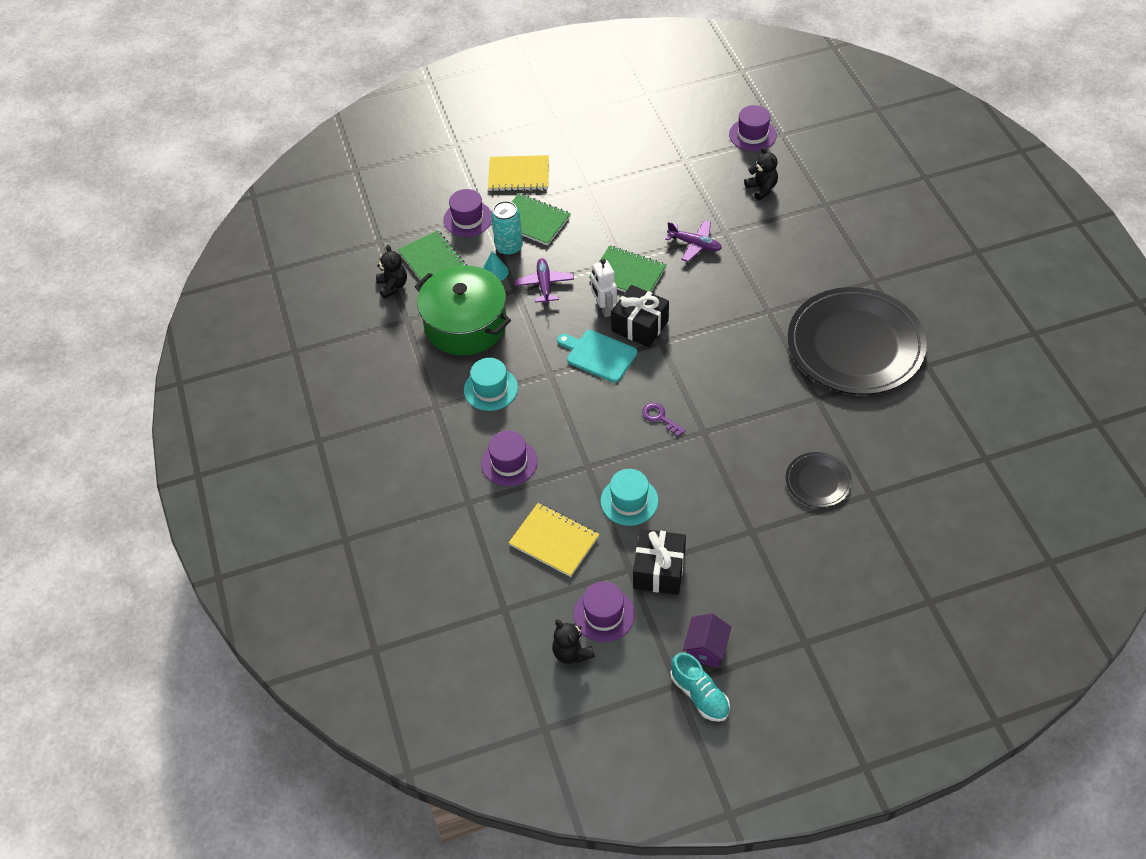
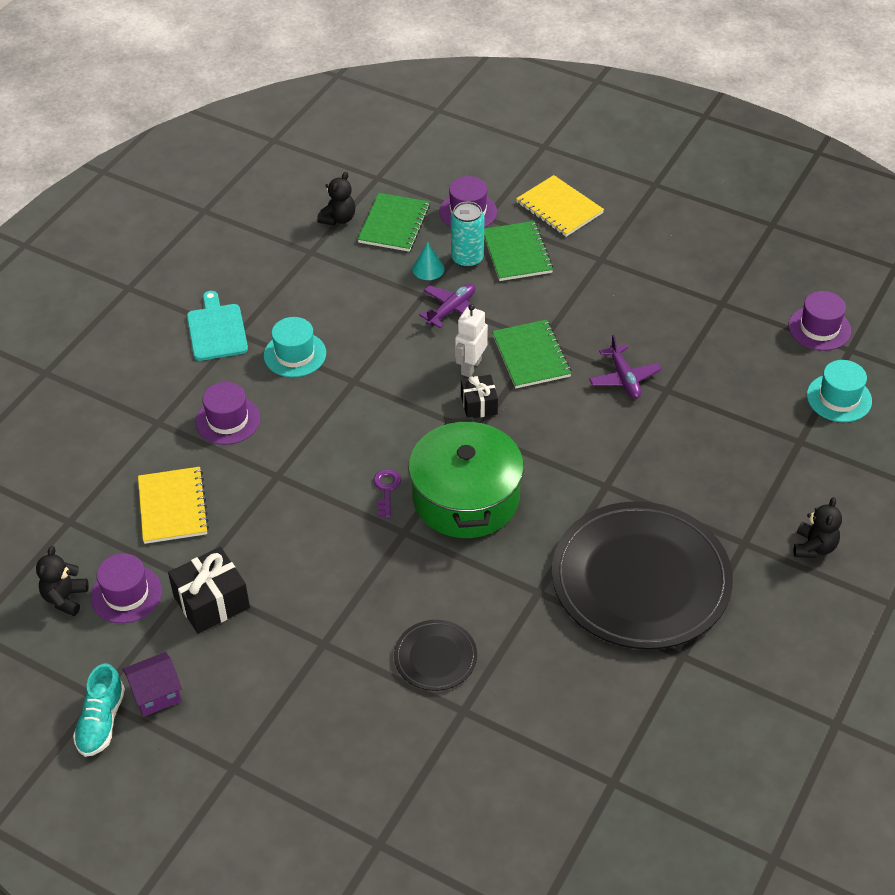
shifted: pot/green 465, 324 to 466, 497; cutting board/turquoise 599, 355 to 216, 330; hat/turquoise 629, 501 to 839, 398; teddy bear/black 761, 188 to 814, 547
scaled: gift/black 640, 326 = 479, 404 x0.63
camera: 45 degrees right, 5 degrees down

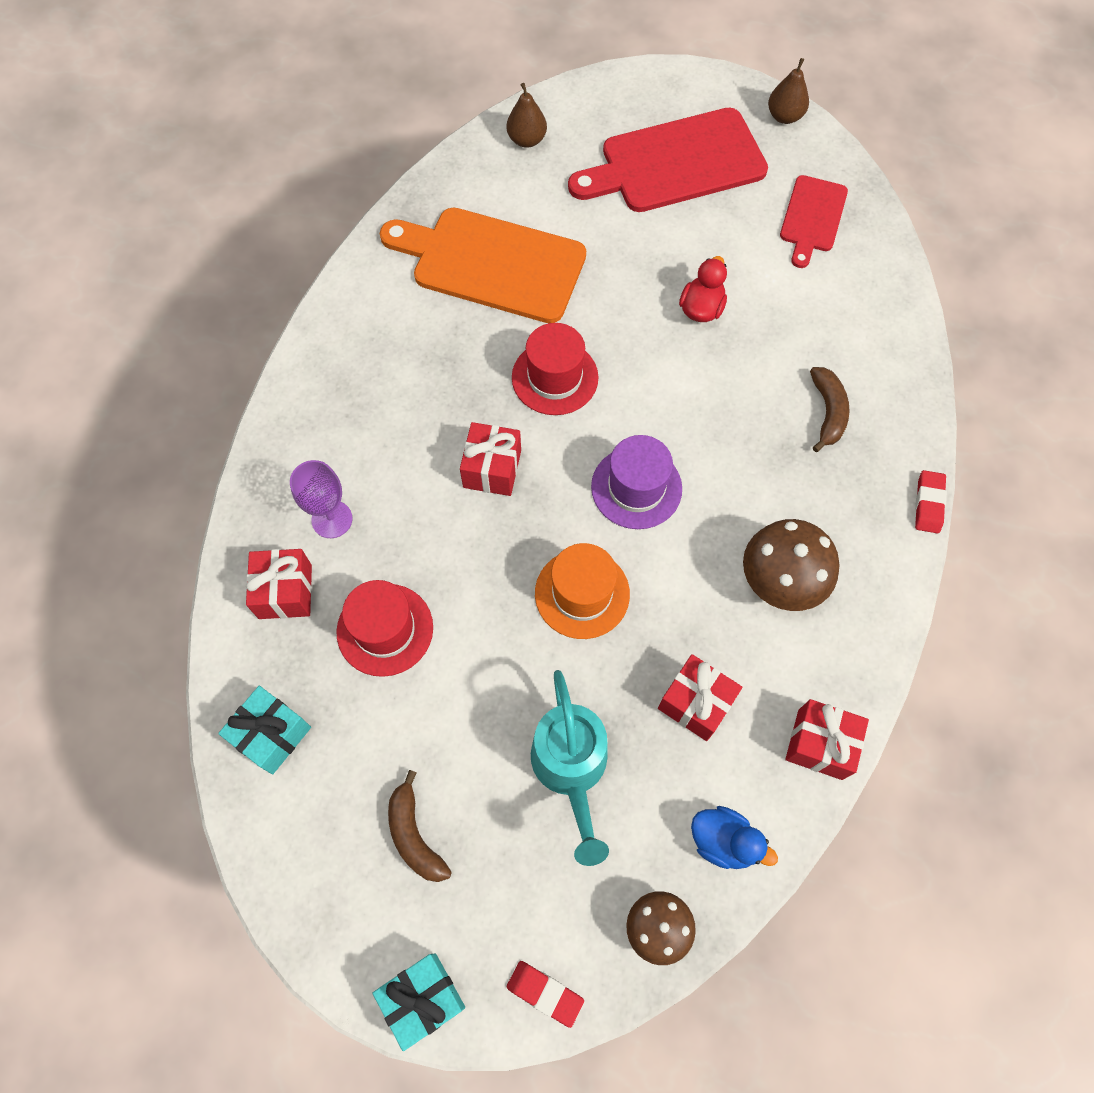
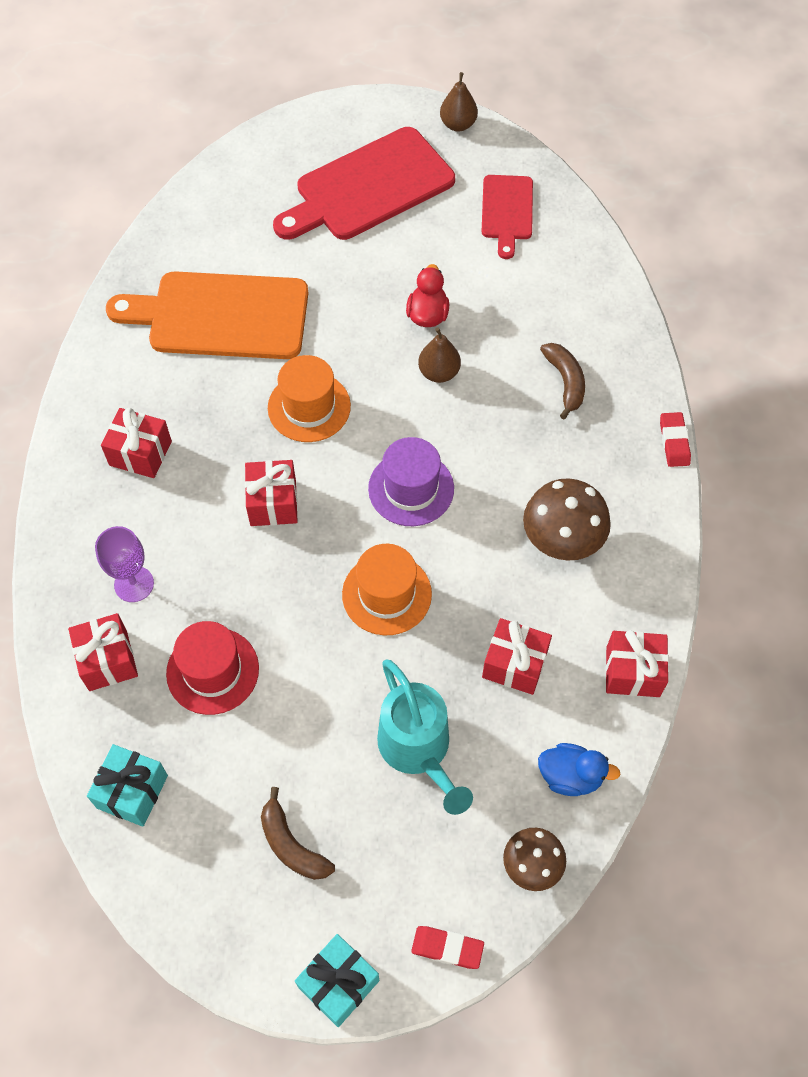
new: gift/red 140, 453
shifted: pear/brown 527, 140 to 439, 372
repainted: hat/red 555, 377 to hat/orange 309, 407
camera: 15 degrees left, 5 degrees down

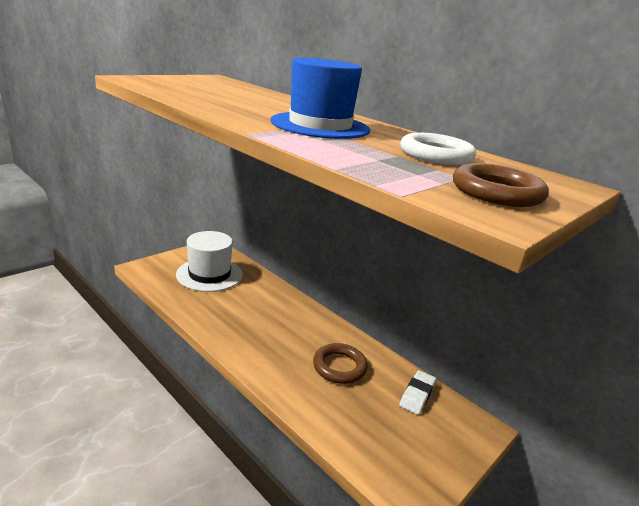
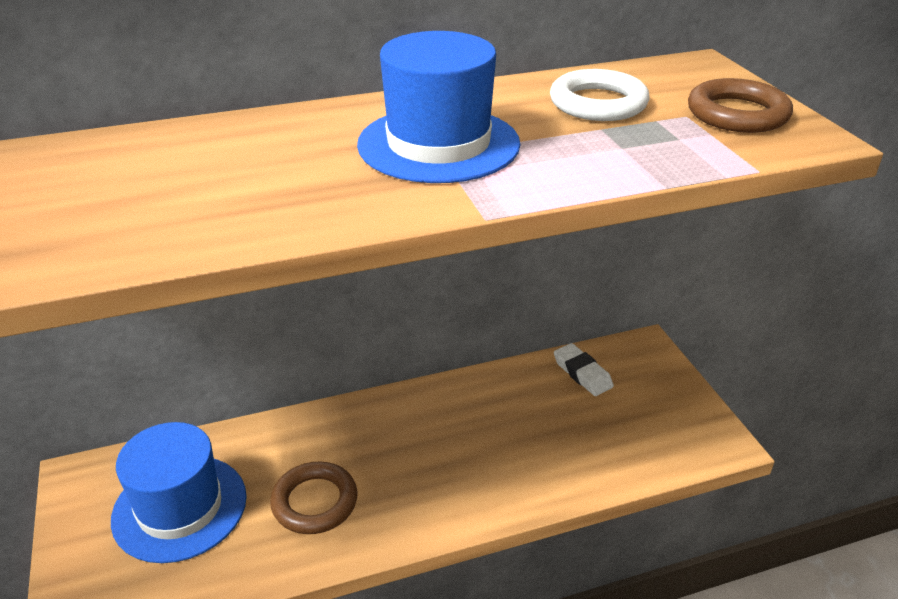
shifted: ring/brown 339, 367 to 315, 502
repainted: hat/white 209, 274 to hat/blue 180, 507
camera: 60 degrees left, 10 degrees up

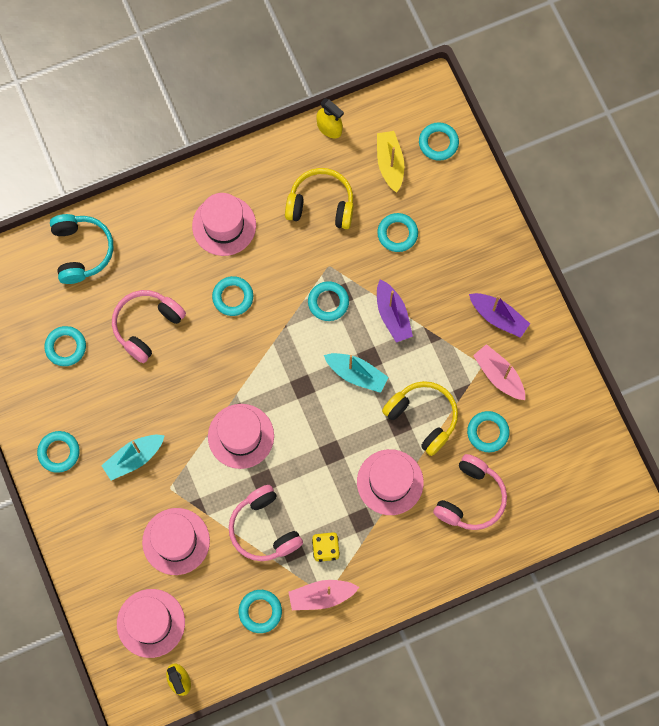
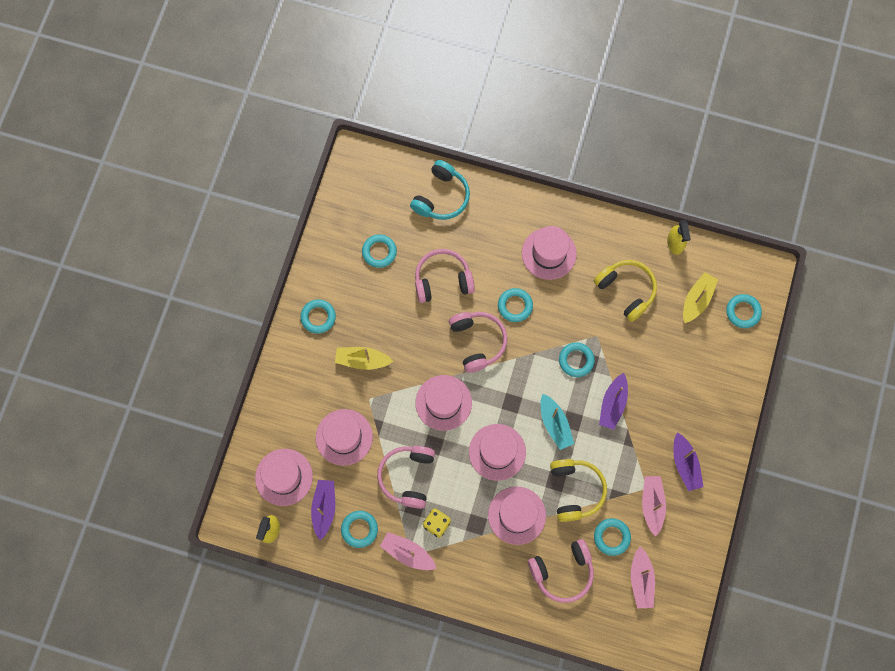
gone: ring/turquoise 397, 234
new: boat/purple 324, 508; headphones/pink 477, 342; hat/pink 497, 452; boat/pink 641, 580
repainted: boat/turquoise 134, 458 to boat/yellow 362, 360
camera: 40 degrees right, 0 degrees up

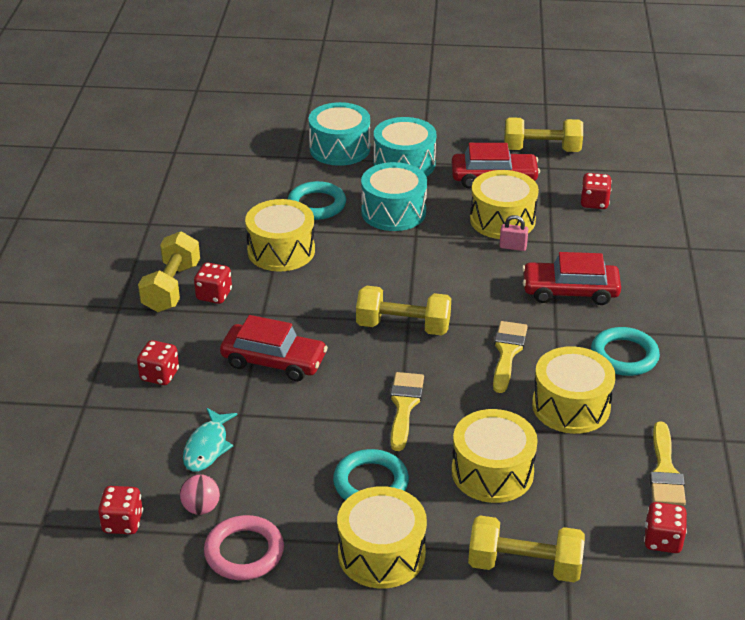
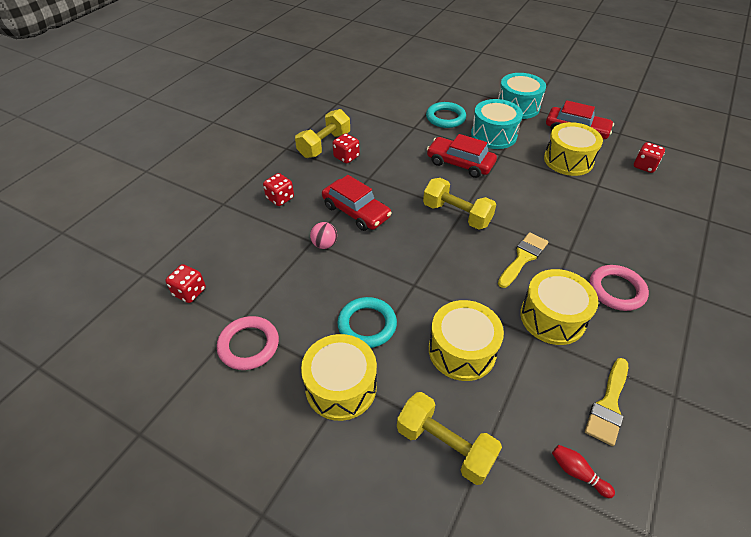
gone: fish/turquoise 207, 447; drum/yellow 281, 251; drum/turquoise 339, 149; brush/yellow 404, 406; padlock/pink 513, 247; dumbbell/yellow 541, 150
shifted: ball/pink 201, 508 to 324, 244; car/red 570, 291 to 460, 163
swapped: dice/red 662, 540 to bowling pin/red 577, 473
repainted: ring/turquoise 624, 356 to ring/pink 616, 290
camera: 25 degrees right, 10 degrees up

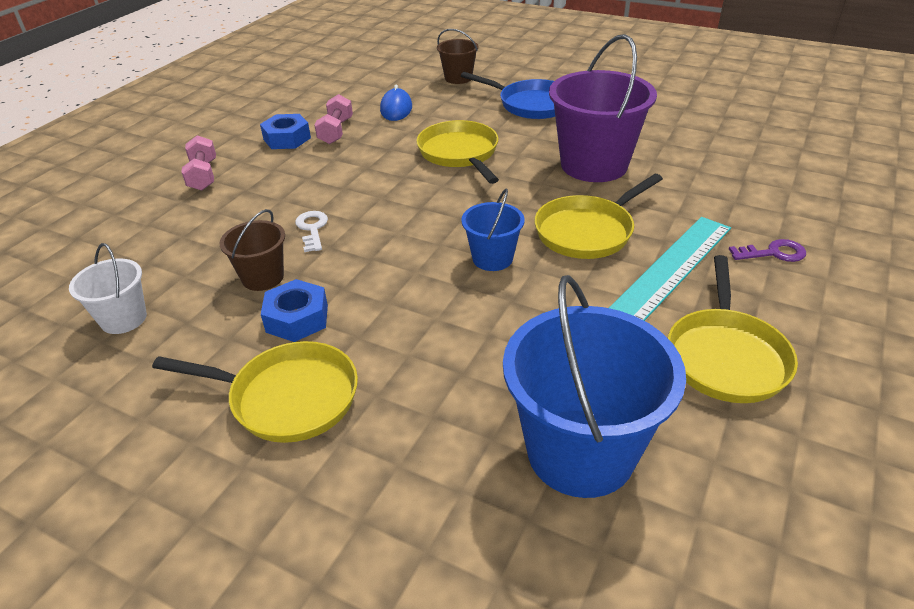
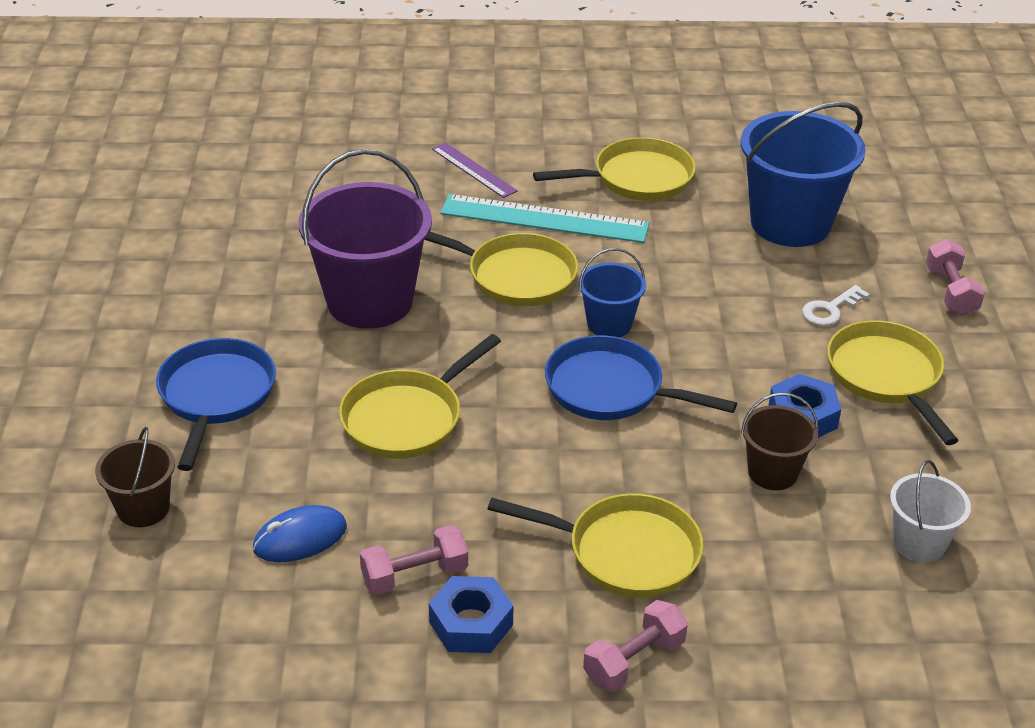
new: pan/yellow 625, 552; pan/blue 611, 389; dumbbell/pink 951, 292
shifted: key/white 312, 229 to 830, 309
swapped: key/purple 773, 253 to ruler/purple 473, 170
camera: 120 degrees left, 0 degrees up

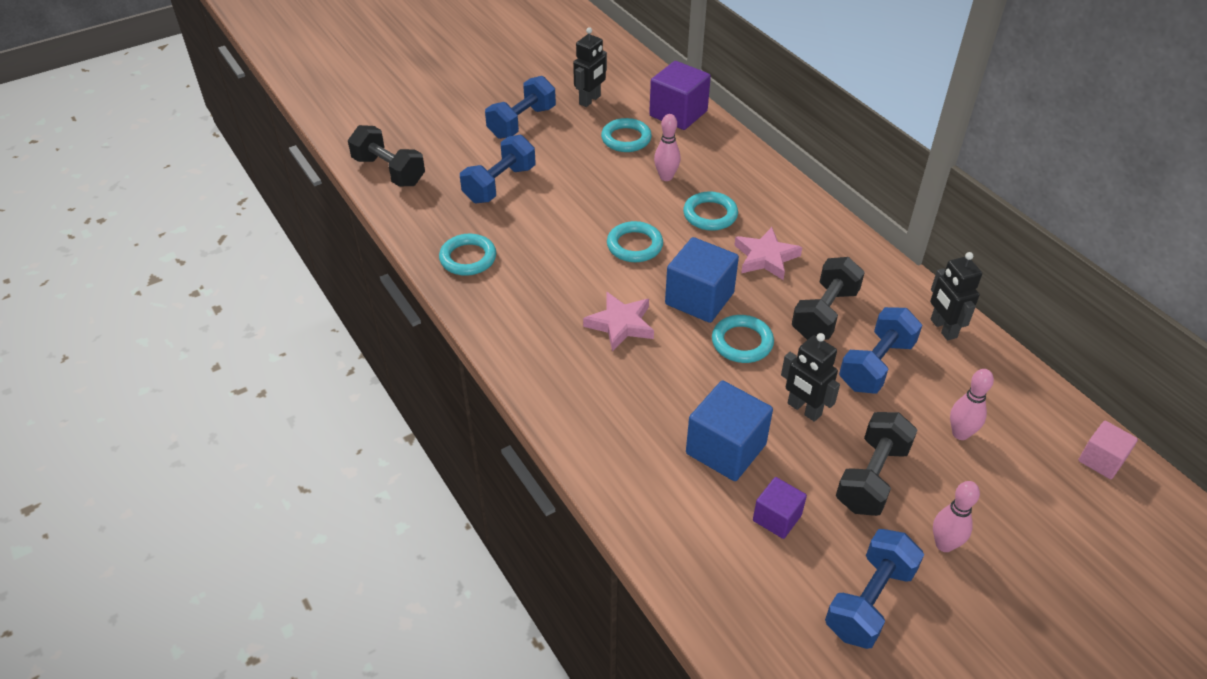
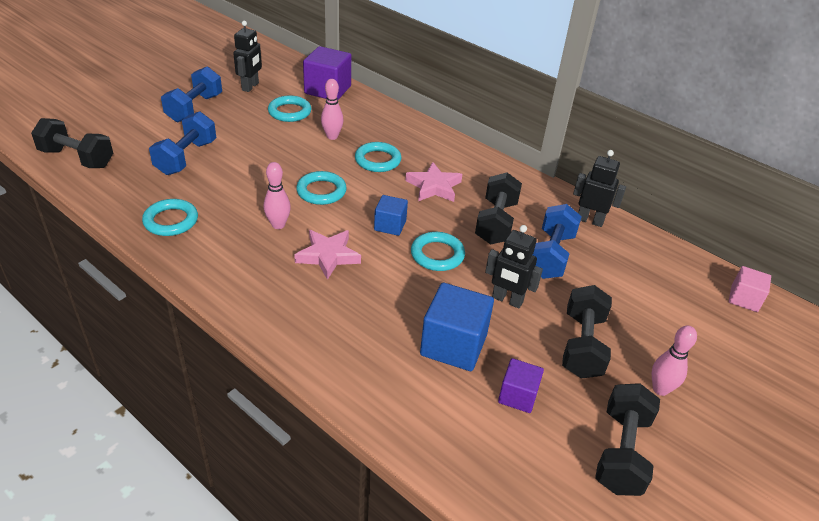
shifted: bowling pin/pink 960, 433 to 278, 225
repainted: dumbbell/blue 869, 601 to dumbbell/black 621, 452
rotated: robot/black 943, 328 = 590, 220 150 degrees clockwise
scaled: cube/blue 699, 298 = 390, 225 x0.58
camera: 20 degrees left, 5 degrees down

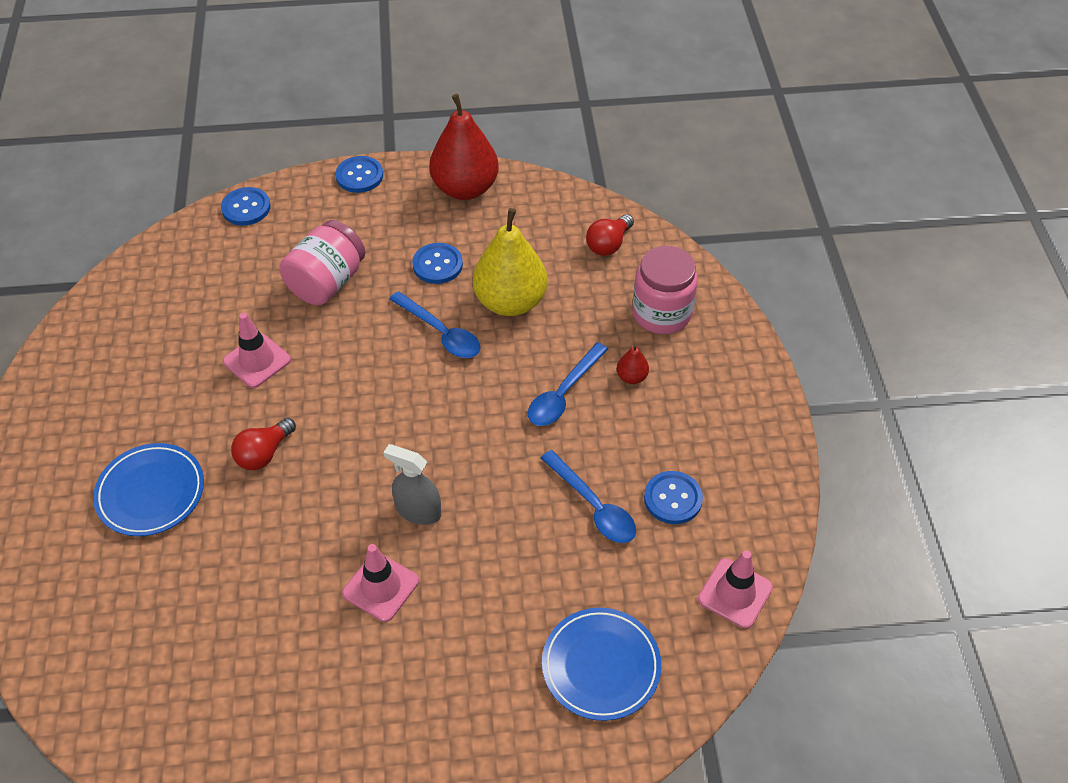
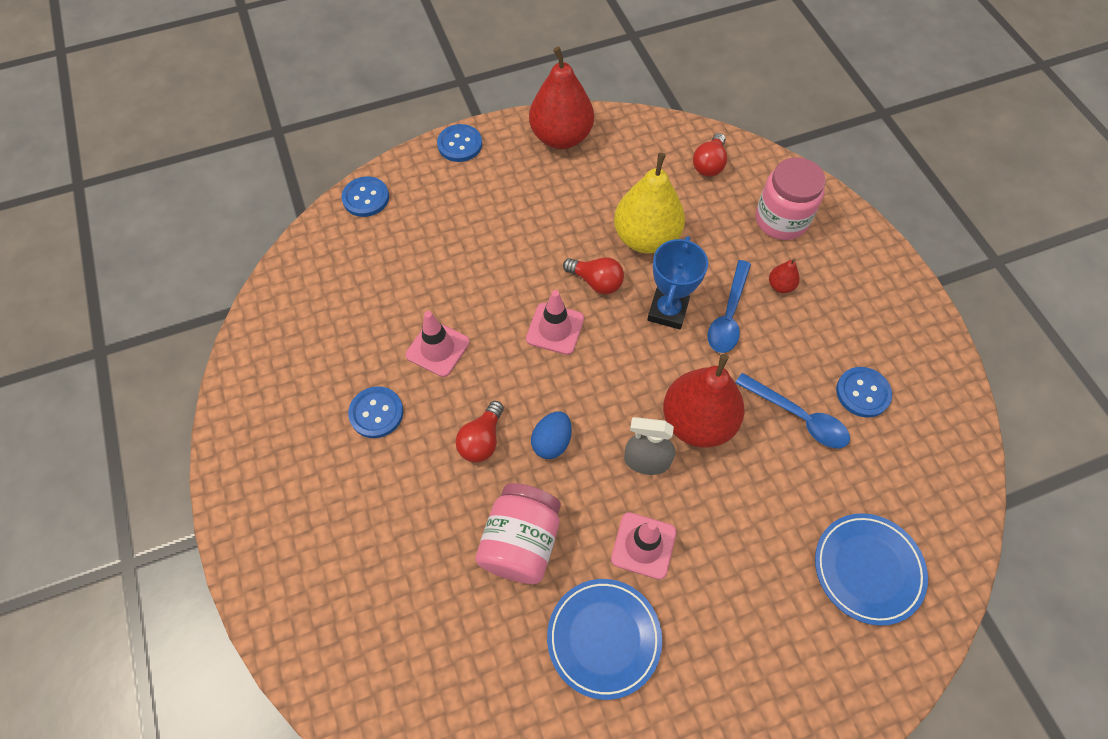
new: egg/blue 552, 442; trophy/blue 667, 311; pear/red 697, 422
shifted: plate/blue 151, 492 to 604, 638; jar/pink 327, 282 to 521, 542; button/blue 437, 265 to 376, 413; traffic cone/pink 735, 593 to 555, 329
swapped: spoon/blue 441, 333 to light bulb/red 596, 282
camera: 15 degrees left, 10 degrees up

